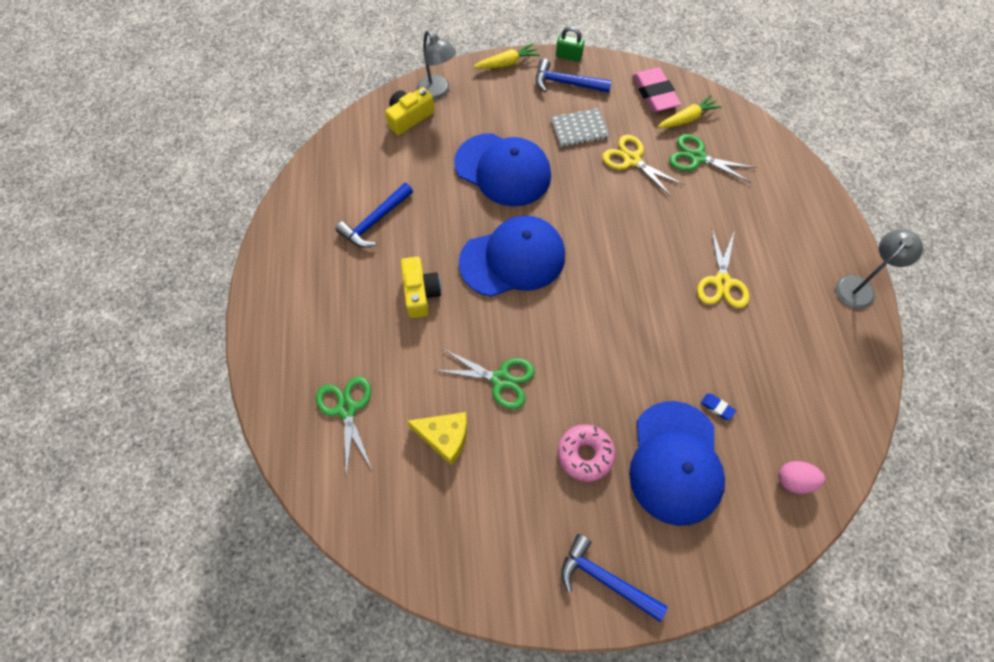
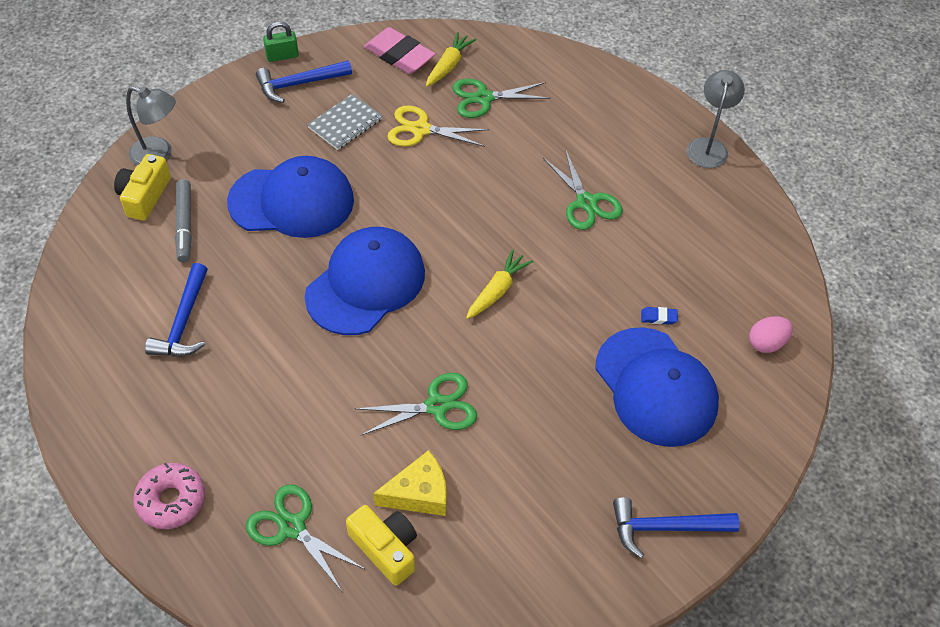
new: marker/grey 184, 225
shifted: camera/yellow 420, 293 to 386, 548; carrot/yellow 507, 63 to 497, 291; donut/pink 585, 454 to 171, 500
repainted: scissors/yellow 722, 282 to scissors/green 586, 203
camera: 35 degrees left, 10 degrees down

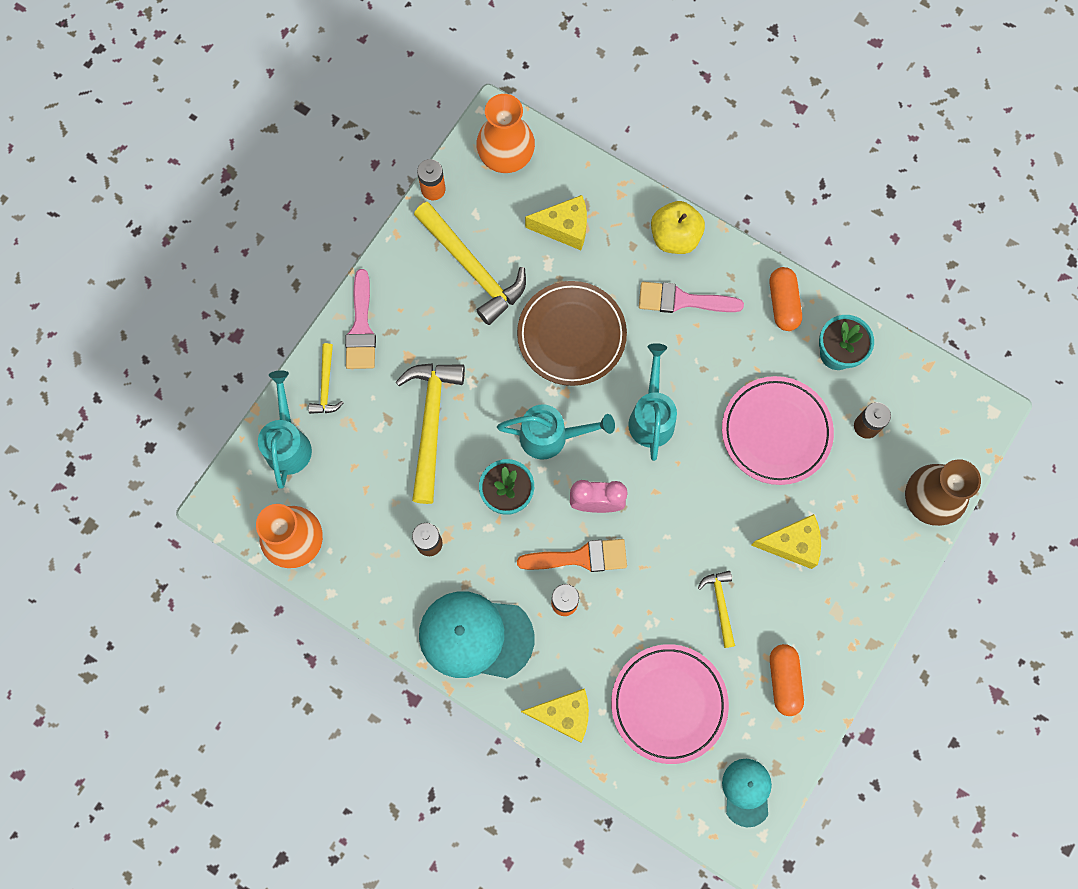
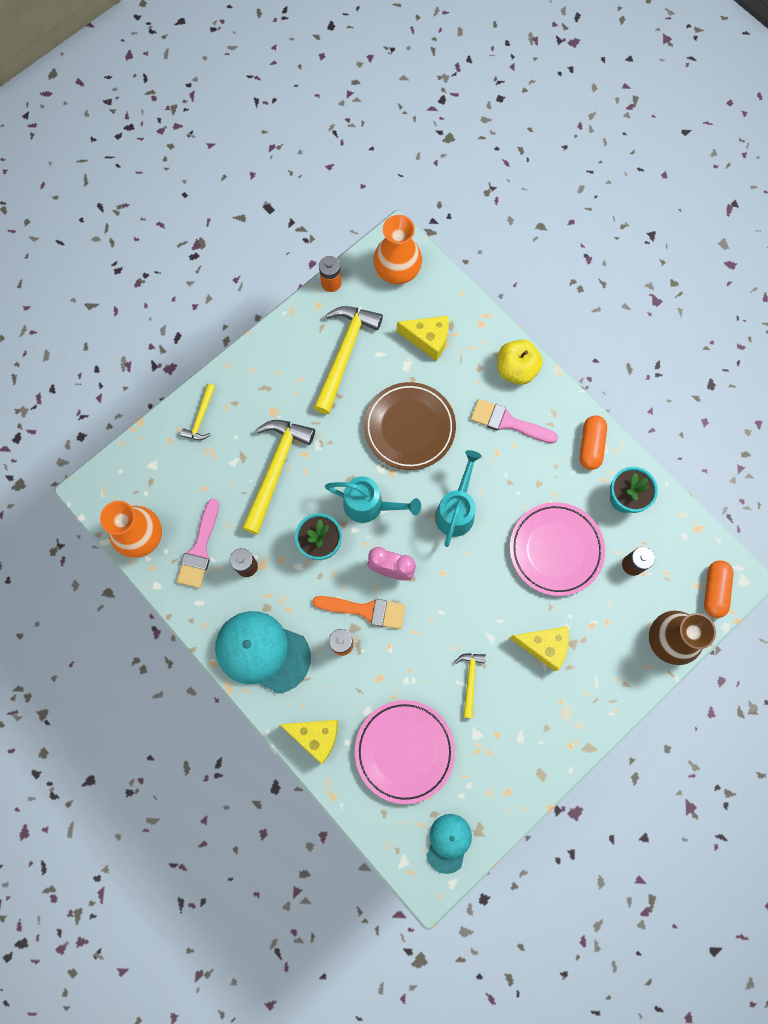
gone: watering can/turquoise 288, 443
shifted: brush/pink 361, 327 to 200, 549; capsule/orange 783, 680 to 714, 590
rotated: hammer/yellow 472, 268 = 345, 354 135 degrees counterclockwise
camera: 15 degrees right, 0 degrees up

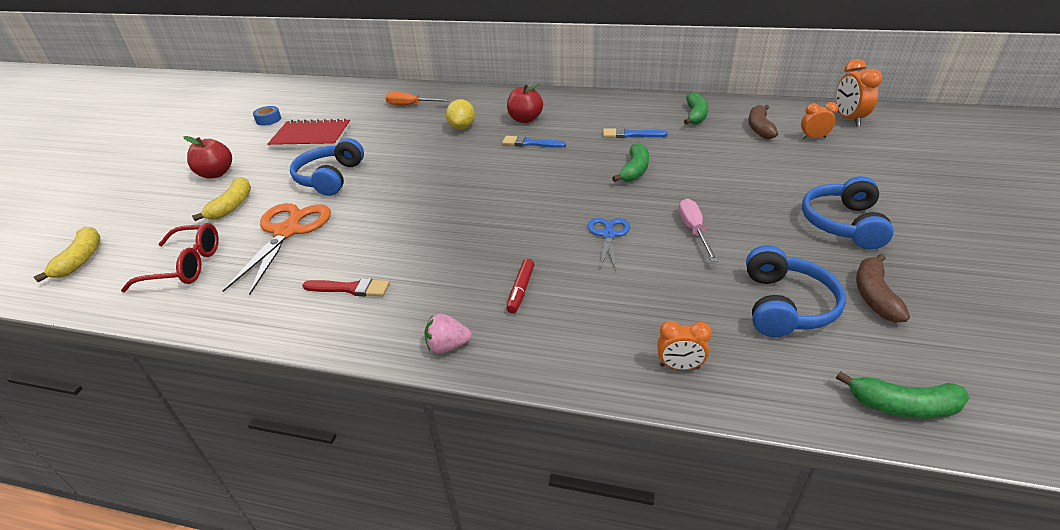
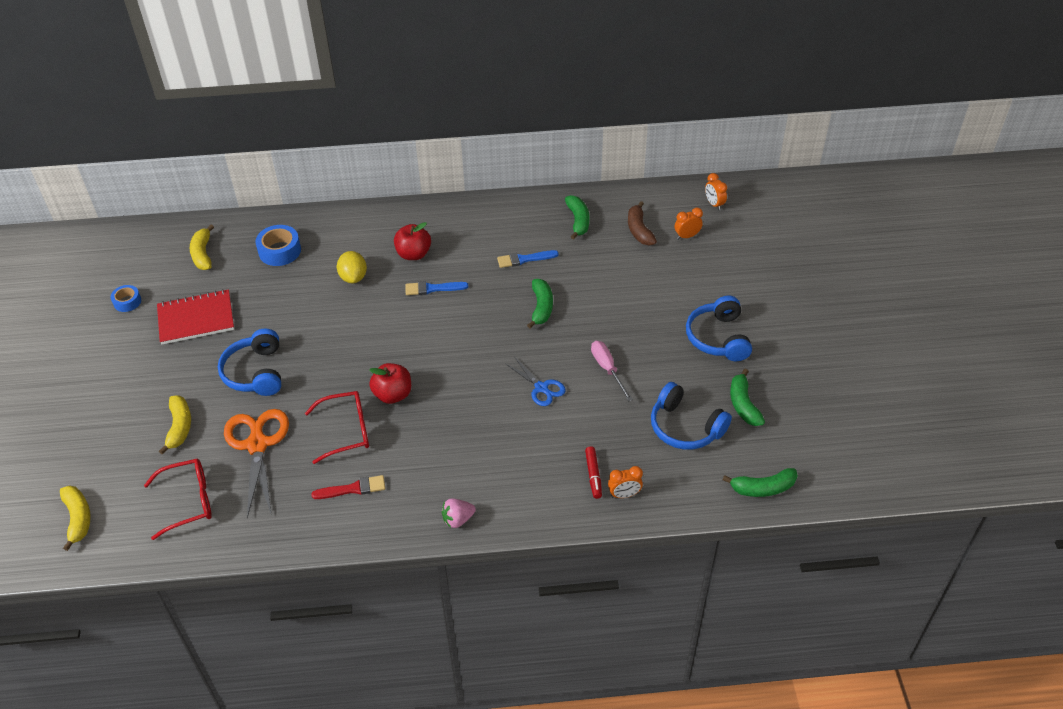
new: banana/yellow 203, 254; glasses/red 347, 431
shifted: apple/red 216, 174 to 393, 394; marker/red 521, 290 to 593, 475
swapped: screwdriver/orange 411, 105 to tape/blue 280, 251
repainted: banana/brown 874, 295 to banana/green 743, 404
rotated: scissors/blue 608, 235 = 541, 388 150 degrees clockwise; headphones/blue 785, 305 = 685, 427 135 degrees clockwise
scaled: clock/orange 848, 119 = 714, 204 x0.63
camera: 20 degrees left, 10 degrees up

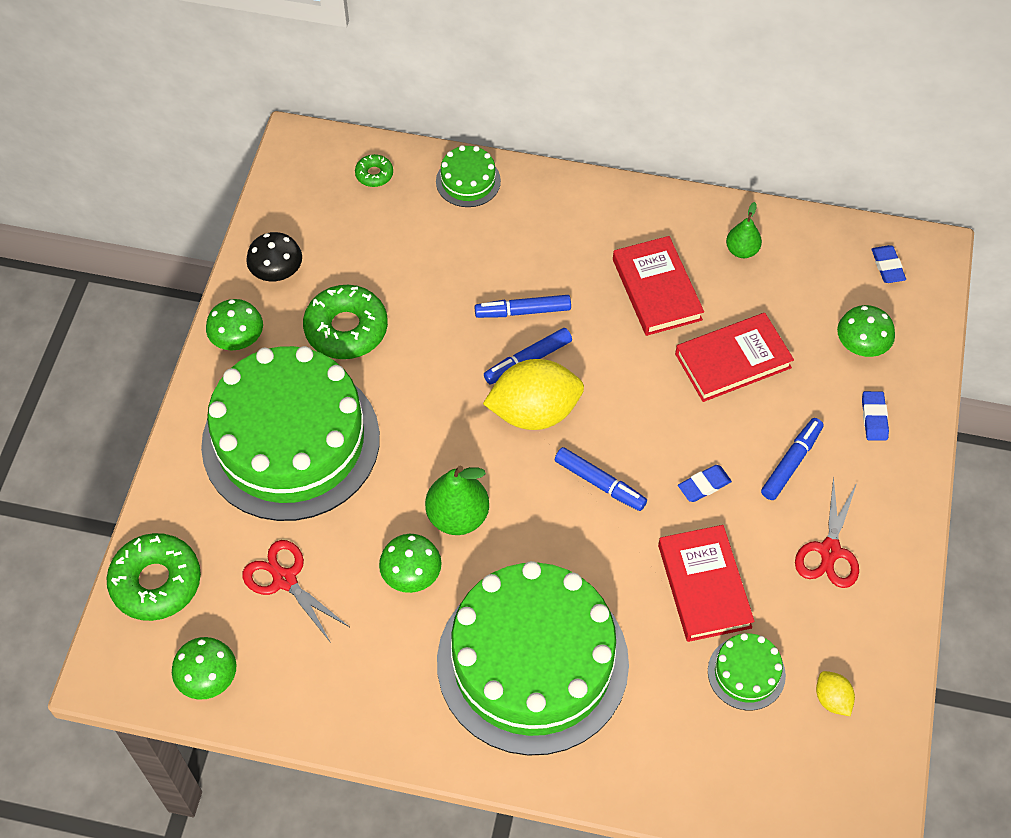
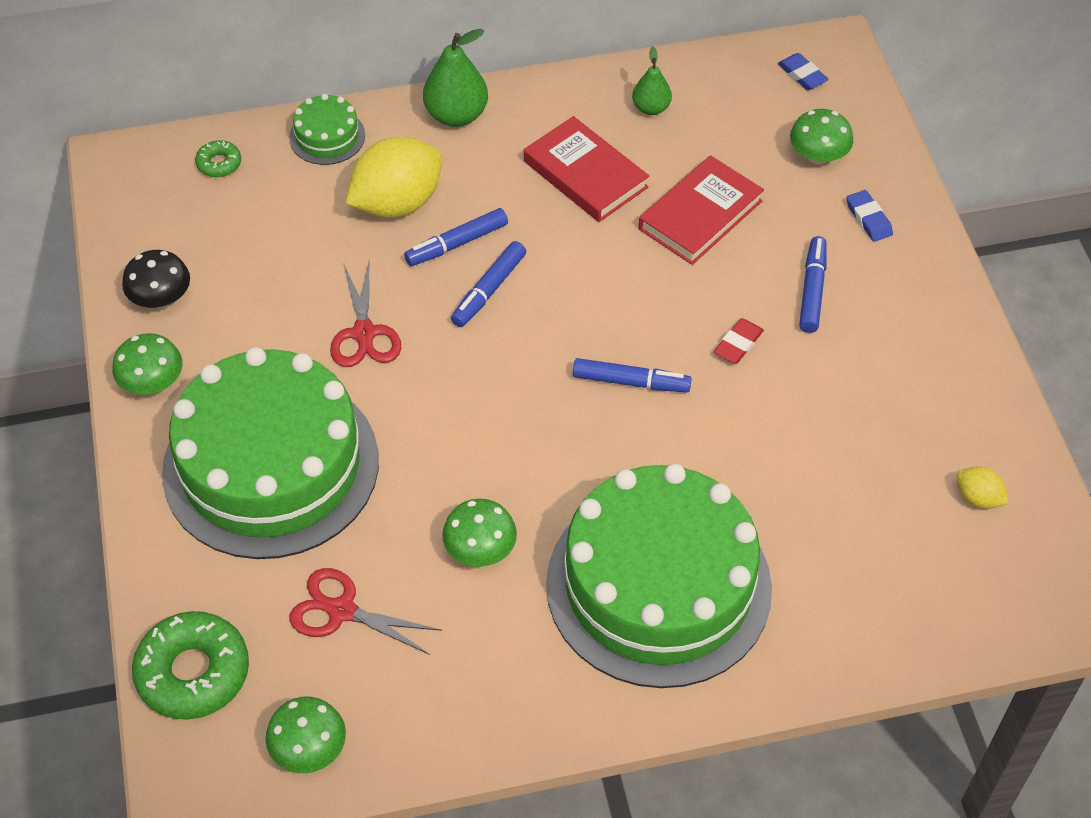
gone: donut/green 346, 329; book/red 704, 586; cake/green 746, 673
shifted: pear/green 457, 516 to 456, 115; lemon/yellow 534, 412 to 397, 203; scissors/red 829, 551 to 364, 333
repainted: eraser/blue 704, 485 to eraser/red 738, 344
camera: 25 degrees left, 5 degrees down

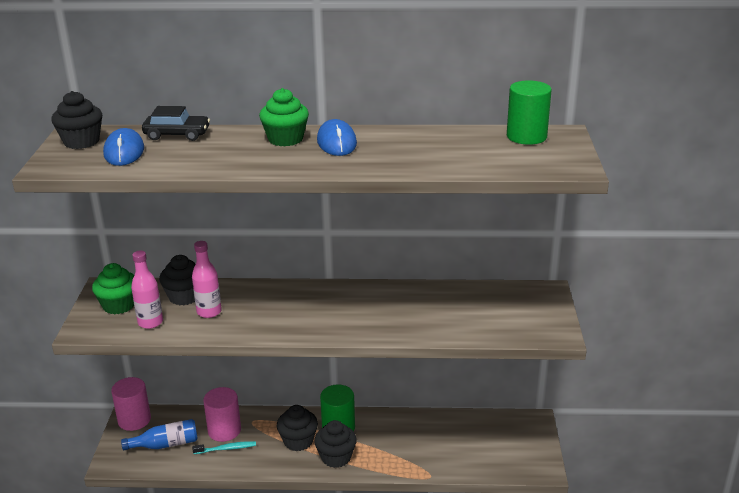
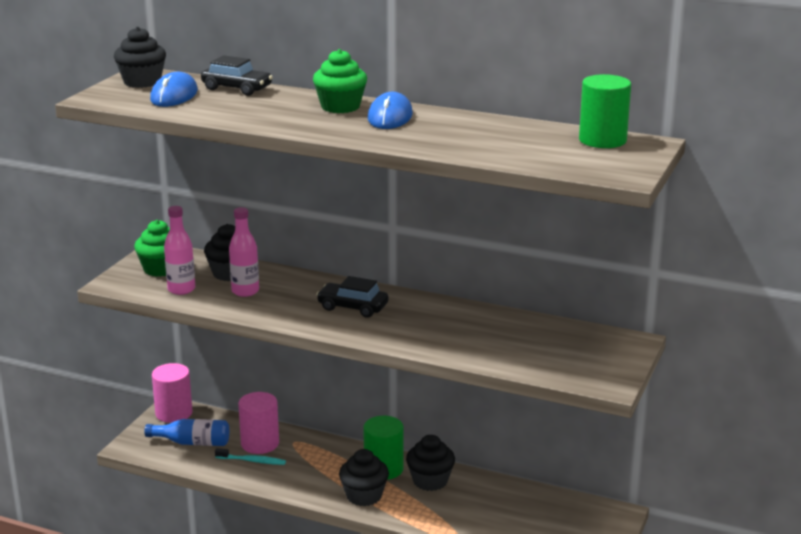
new: car/black 352, 307
shifted: cupcake/black 298, 441 to 430, 481
camera: 20 degrees right, 5 degrees down

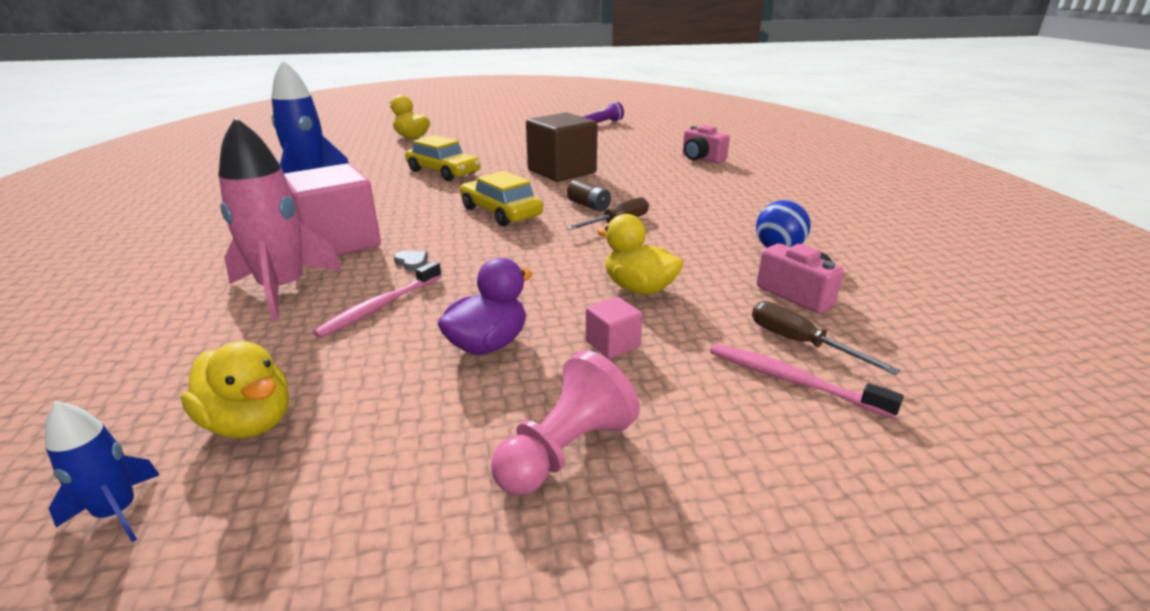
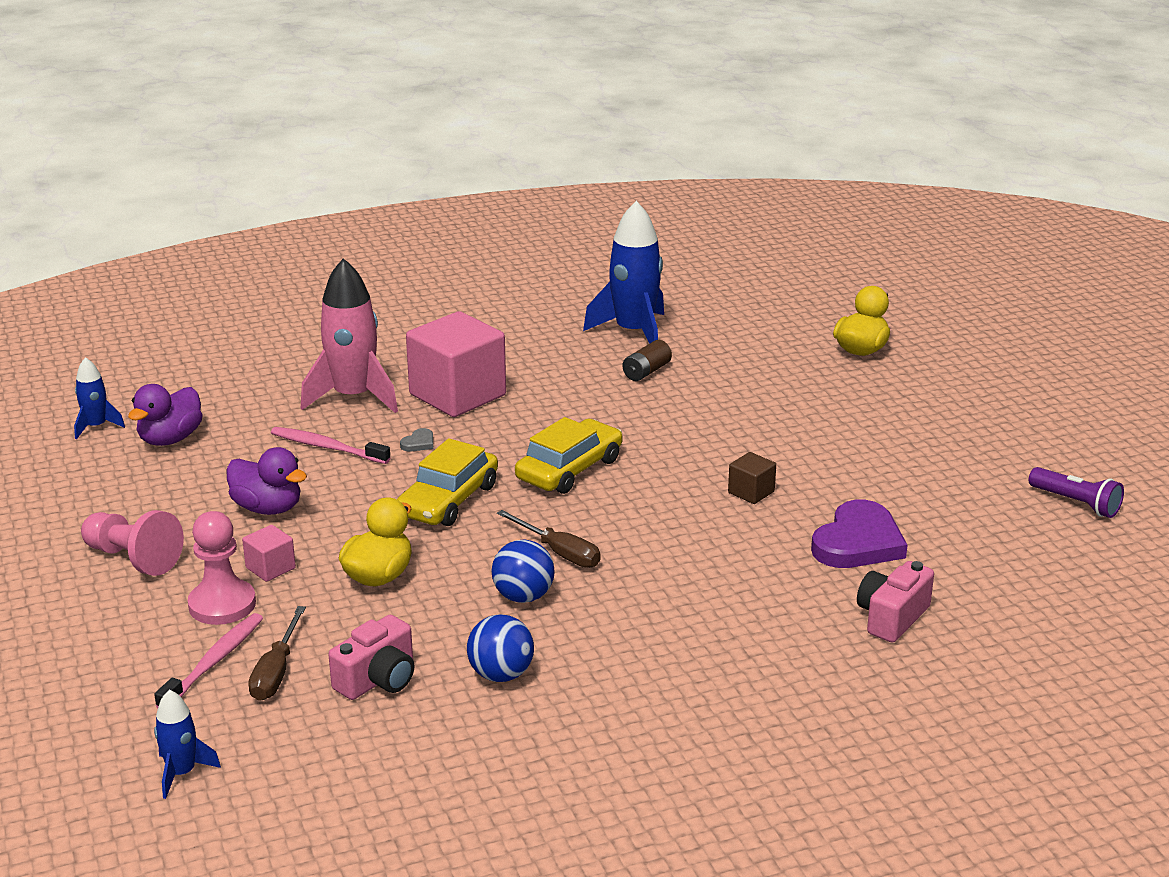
new: rocket/blue 181, 773; pawn/pink 222, 605; ball/blue 523, 596; heart/purple 858, 542
shifted: car/yellow 443, 172 to 448, 500; battery/brown 588, 206 to 646, 372
repainted: duck/yellow 249, 422 to duck/purple 170, 439
rotated: screwdriver/brown 800, 343 = 276, 672 150 degrees clockwise
scaled: cube/brown 562, 171 = 751, 492 x0.44
camera: 80 degrees right, 0 degrees up

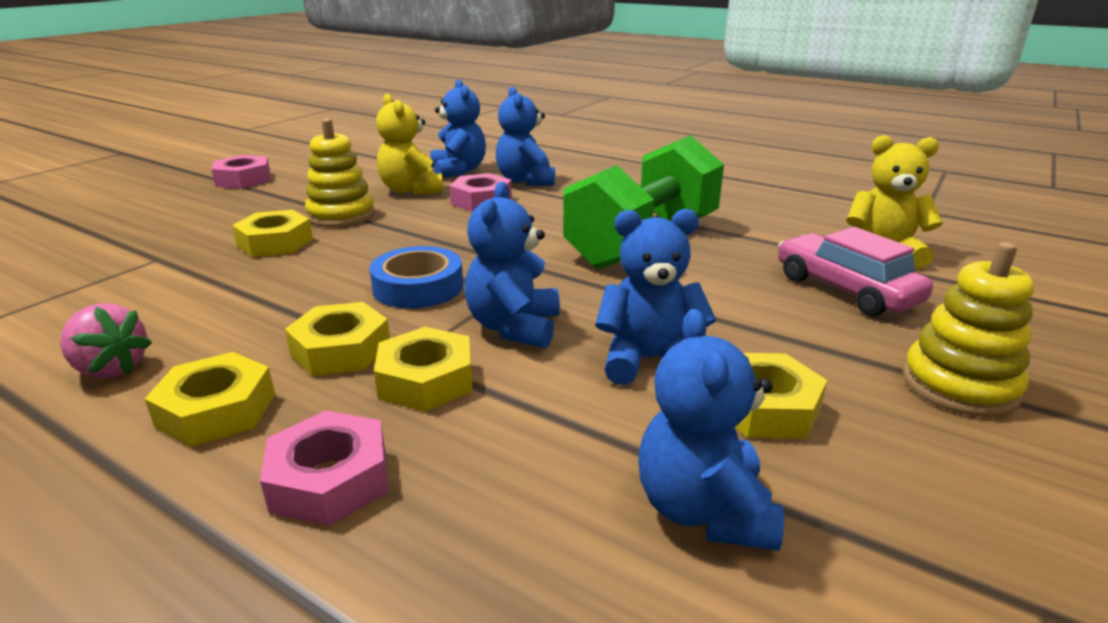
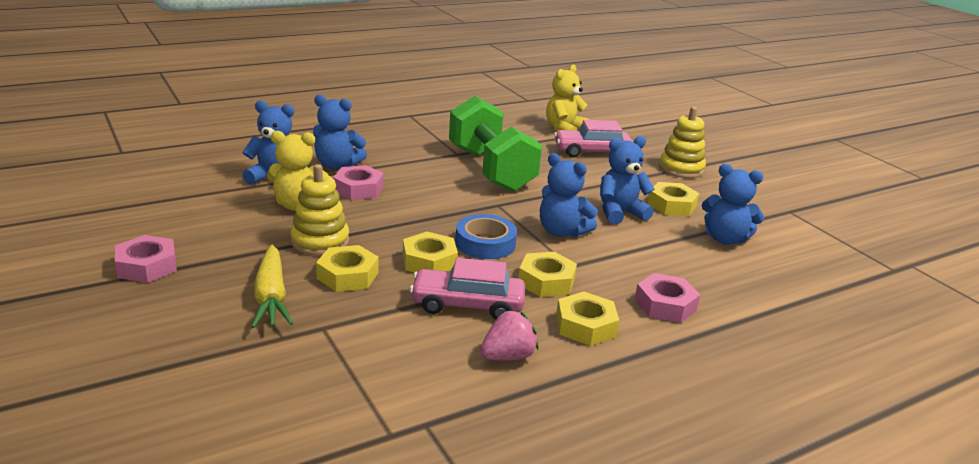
new: carrot/yellow 271, 297; car/pink 467, 304
shifted: nut/yellow 426, 380 to 429, 261
rotated: teddy bear/blue 649, 360 = 620, 213 45 degrees clockwise
camera: 65 degrees left, 0 degrees up

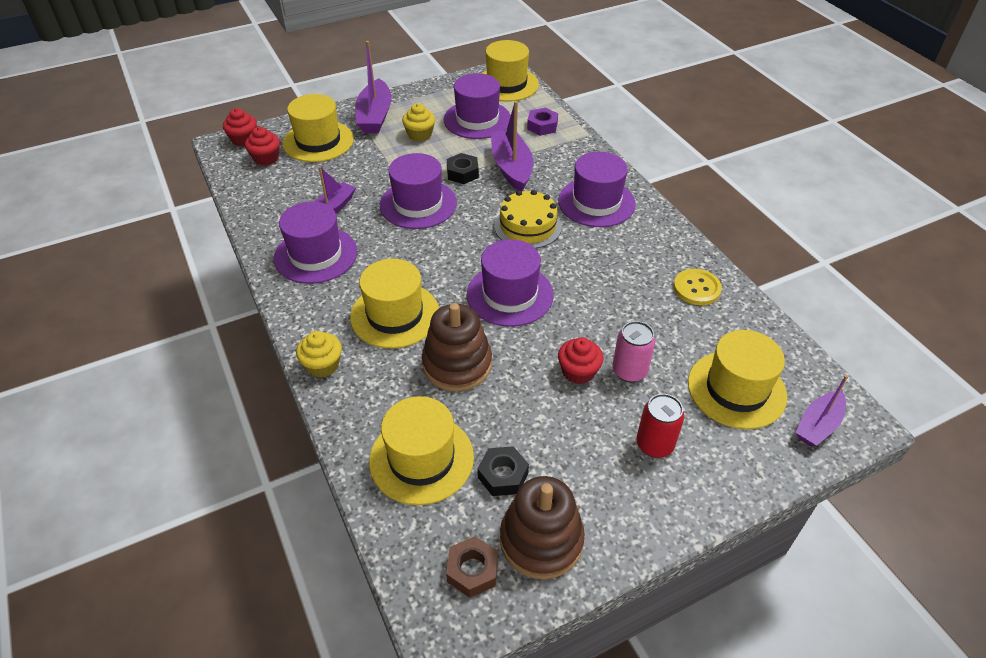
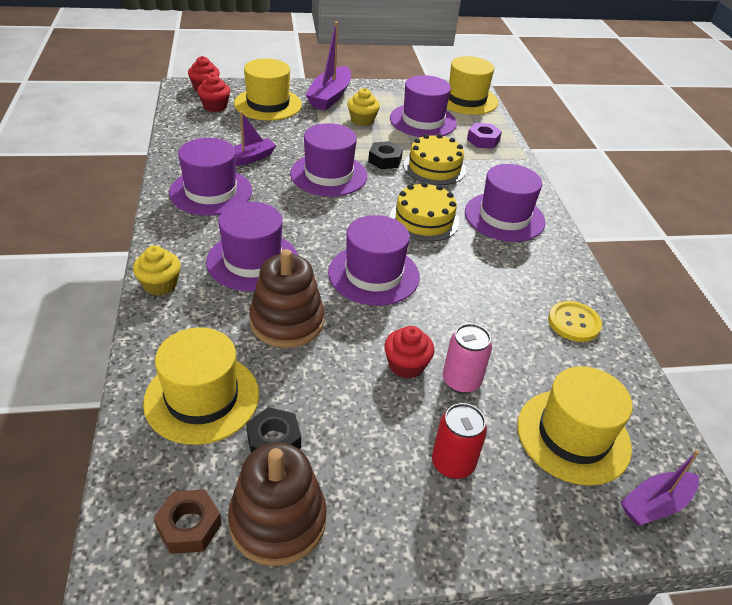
swapped: boat/purple 511, 168 to cake/yellow 434, 167
repainted: hat/yellow 395, 315 to hat/purple 252, 261
camera: 15 degrees right, 5 degrees down

